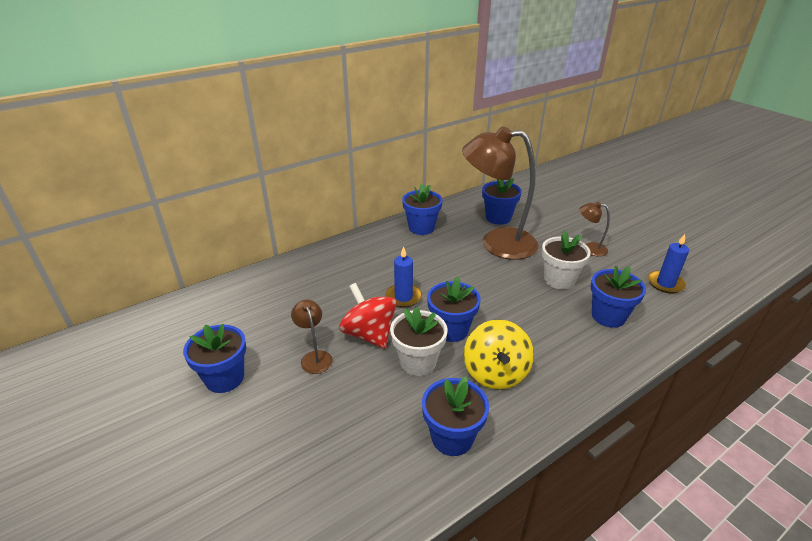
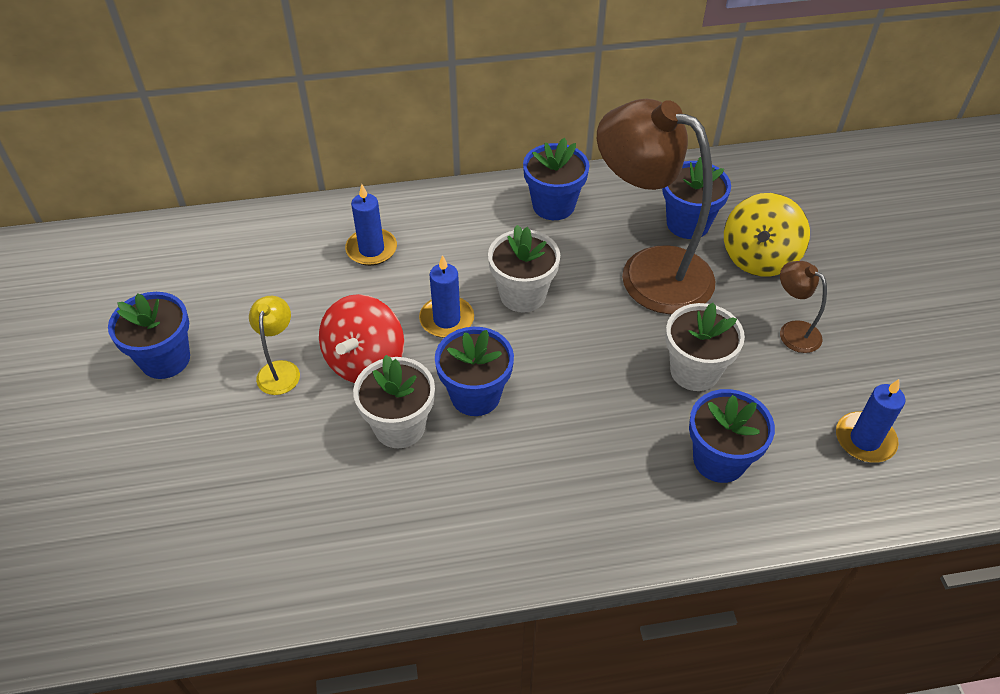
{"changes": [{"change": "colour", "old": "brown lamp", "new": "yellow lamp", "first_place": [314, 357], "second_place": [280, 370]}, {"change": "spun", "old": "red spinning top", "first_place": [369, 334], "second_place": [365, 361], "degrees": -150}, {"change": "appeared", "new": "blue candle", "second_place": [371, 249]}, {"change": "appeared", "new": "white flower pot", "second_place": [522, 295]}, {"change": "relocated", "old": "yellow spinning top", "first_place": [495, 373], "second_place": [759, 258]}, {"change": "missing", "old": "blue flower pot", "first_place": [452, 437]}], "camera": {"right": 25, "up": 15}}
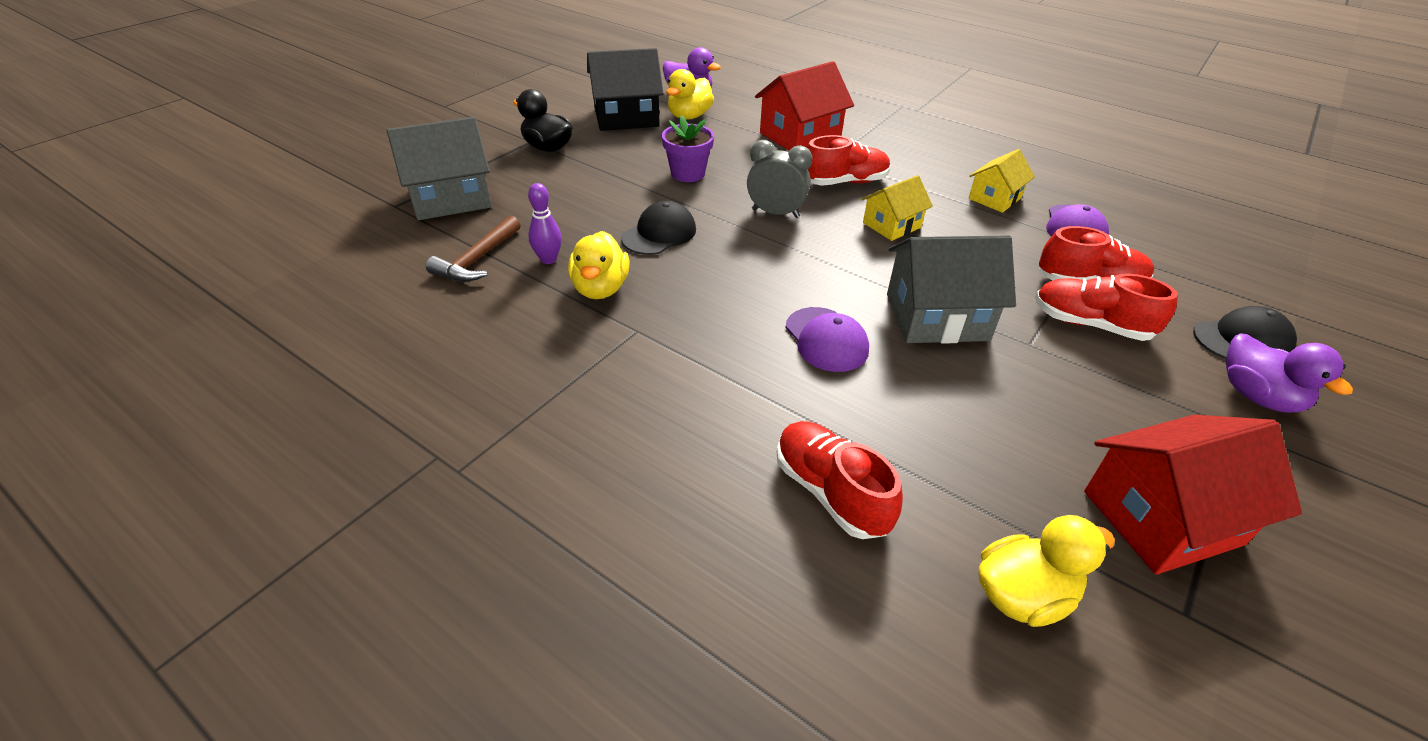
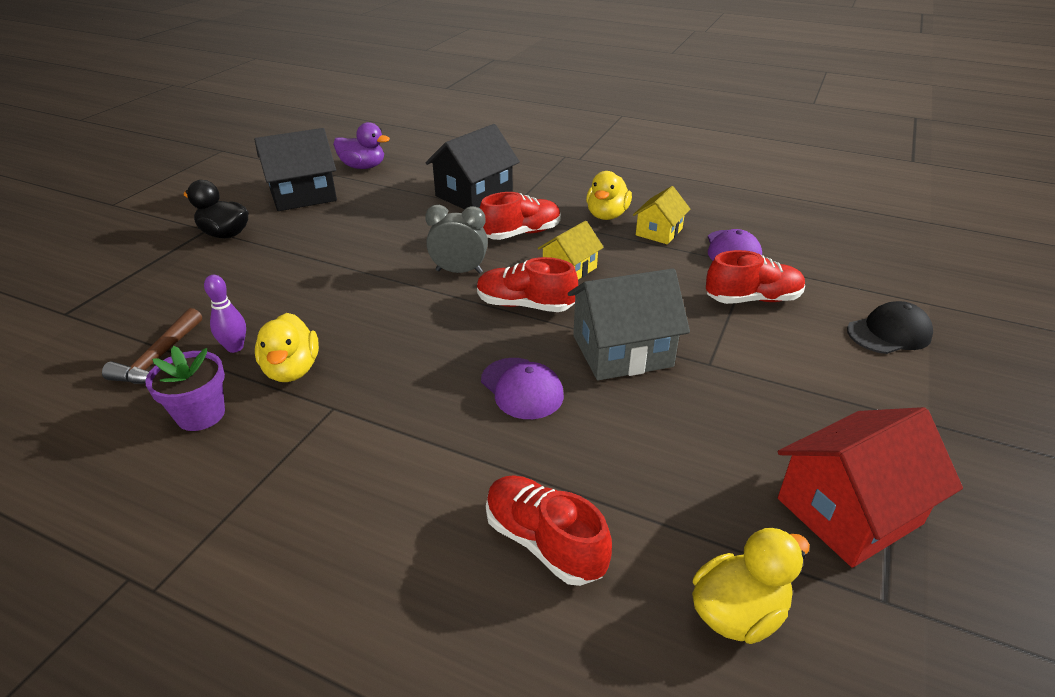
{"changes": [{"change": "relocated", "old": "purple flower pot", "first_place": [687, 173], "second_place": [201, 415]}, {"change": "colour", "old": "red house", "new": "black house", "first_place": [800, 136], "second_place": [474, 195]}, {"change": "relocated", "old": "red shoe", "first_place": [1090, 324], "second_place": [525, 305]}, {"change": "relocated", "old": "yellow duck", "first_place": [689, 116], "second_place": [607, 215]}, {"change": "missing", "old": "grey house", "first_place": [450, 198]}, {"change": "missing", "old": "black cap", "first_place": [659, 234]}, {"change": "missing", "old": "purple duck", "first_place": [1257, 396]}], "camera": {"right": -10, "up": -5}}
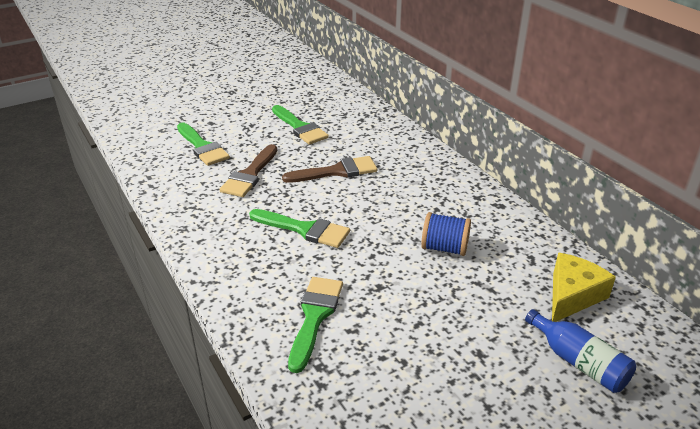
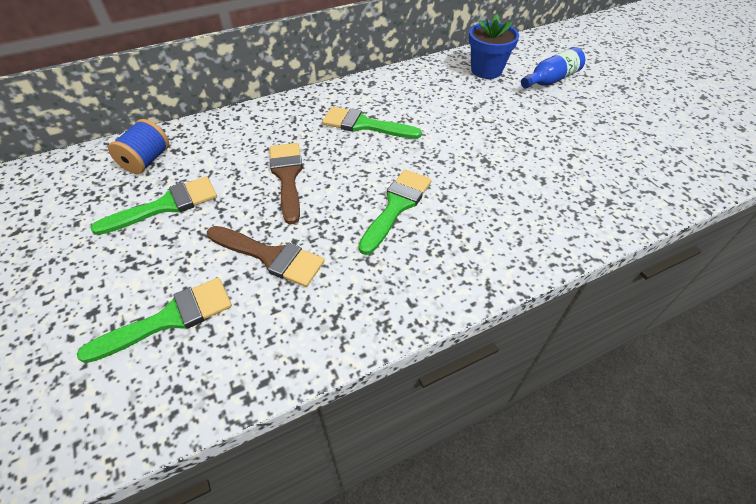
{"changes": [{"change": "relocated", "old": "blue spool", "first_place": [444, 248], "second_place": [147, 161]}, {"change": "relocated", "old": "green brush", "first_place": [315, 316], "second_place": [364, 125]}, {"change": "exchanged", "old": "yellow cheese", "new": "blue flower pot", "first_place": [572, 296], "second_place": [486, 70]}], "camera": {"right": -85, "up": 15}}
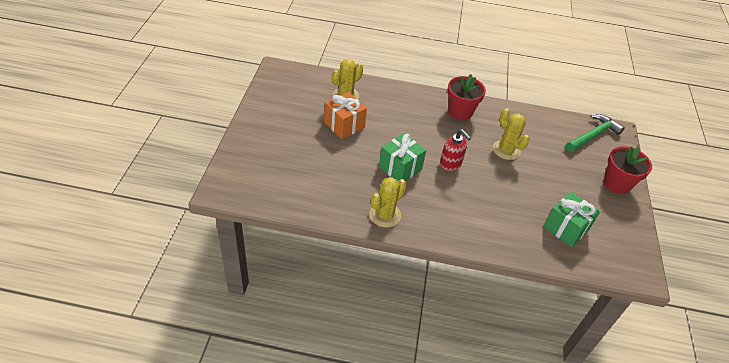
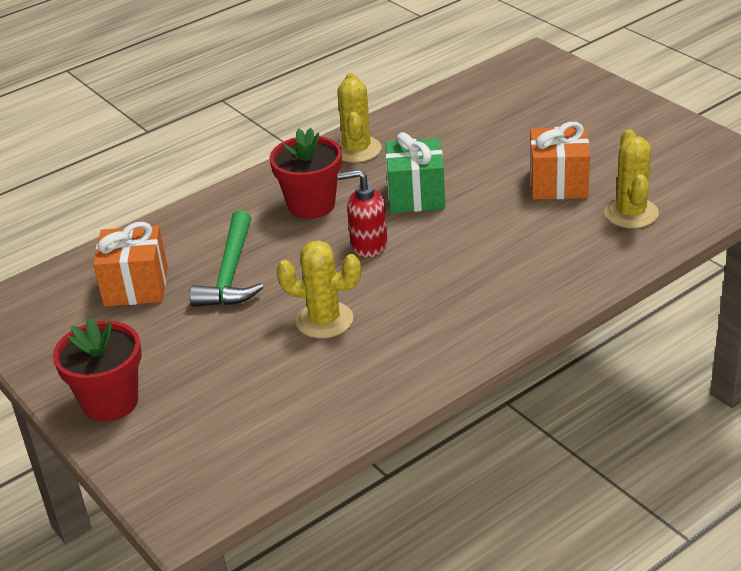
{"changes": [{"change": "colour", "old": "green gift", "new": "orange gift", "first_place": [566, 228], "second_place": [136, 286]}, {"change": "relocated", "old": "green hammer", "first_place": [592, 135], "second_place": [231, 273]}, {"change": "relocated", "old": "red flower pot", "first_place": [460, 112], "second_place": [311, 205]}], "camera": {"right": 140, "up": -10}}
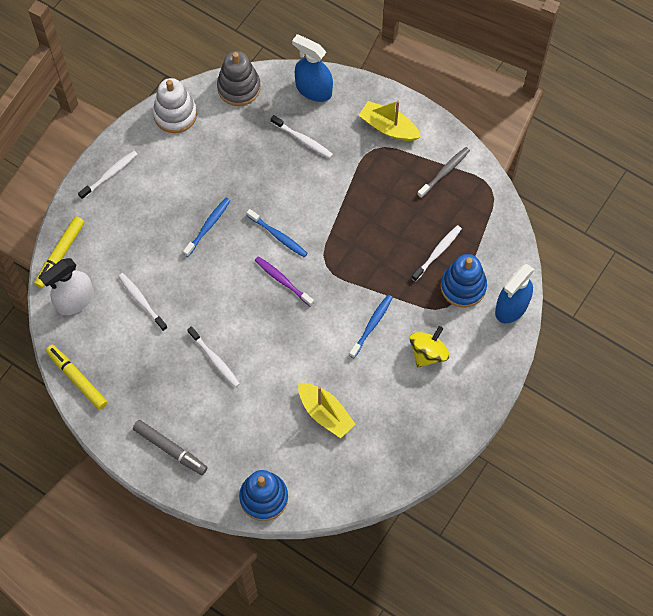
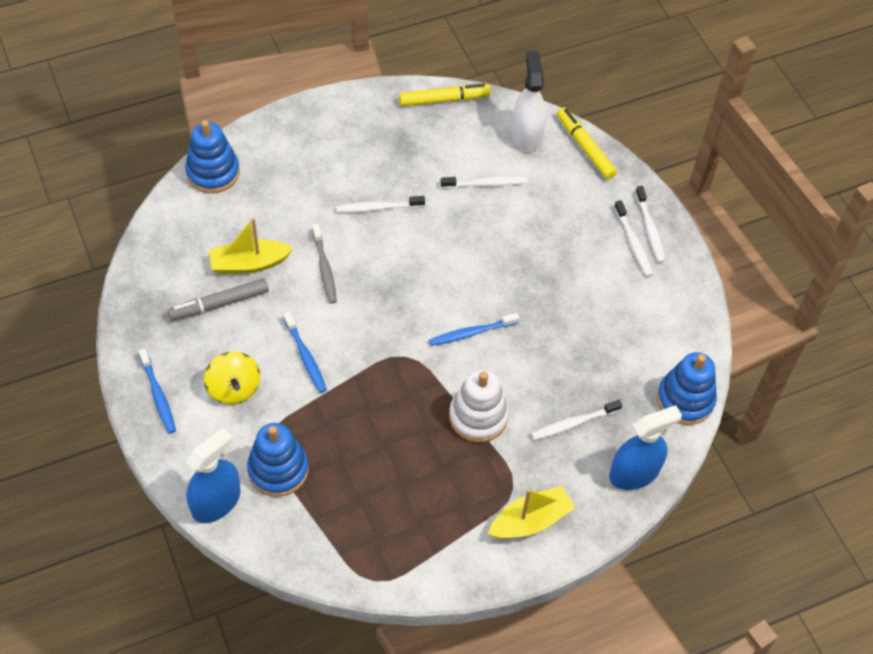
{"changes": [{"change": "relocated", "old": "blue toothbrush", "first_place": [208, 226], "second_place": [158, 395]}, {"change": "relocated", "old": "grey marker", "first_place": [170, 449], "second_place": [219, 304]}, {"change": "spun", "old": "blue spray bottle", "first_place": [511, 307], "second_place": [216, 502], "degrees": 60}, {"change": "relocated", "old": "grey toothbrush", "first_place": [444, 172], "second_place": [324, 268]}, {"change": "relocated", "old": "white stacking toy", "first_place": [175, 114], "second_place": [478, 417]}, {"change": "relocated", "old": "white toothbrush", "first_place": [437, 252], "second_place": [633, 243]}, {"change": "colour", "old": "grey stacking toy", "new": "blue stacking toy", "first_place": [239, 87], "second_place": [685, 399]}, {"change": "missing", "old": "purple toothbrush", "first_place": [282, 281]}], "camera": {"right": 120, "up": -10}}
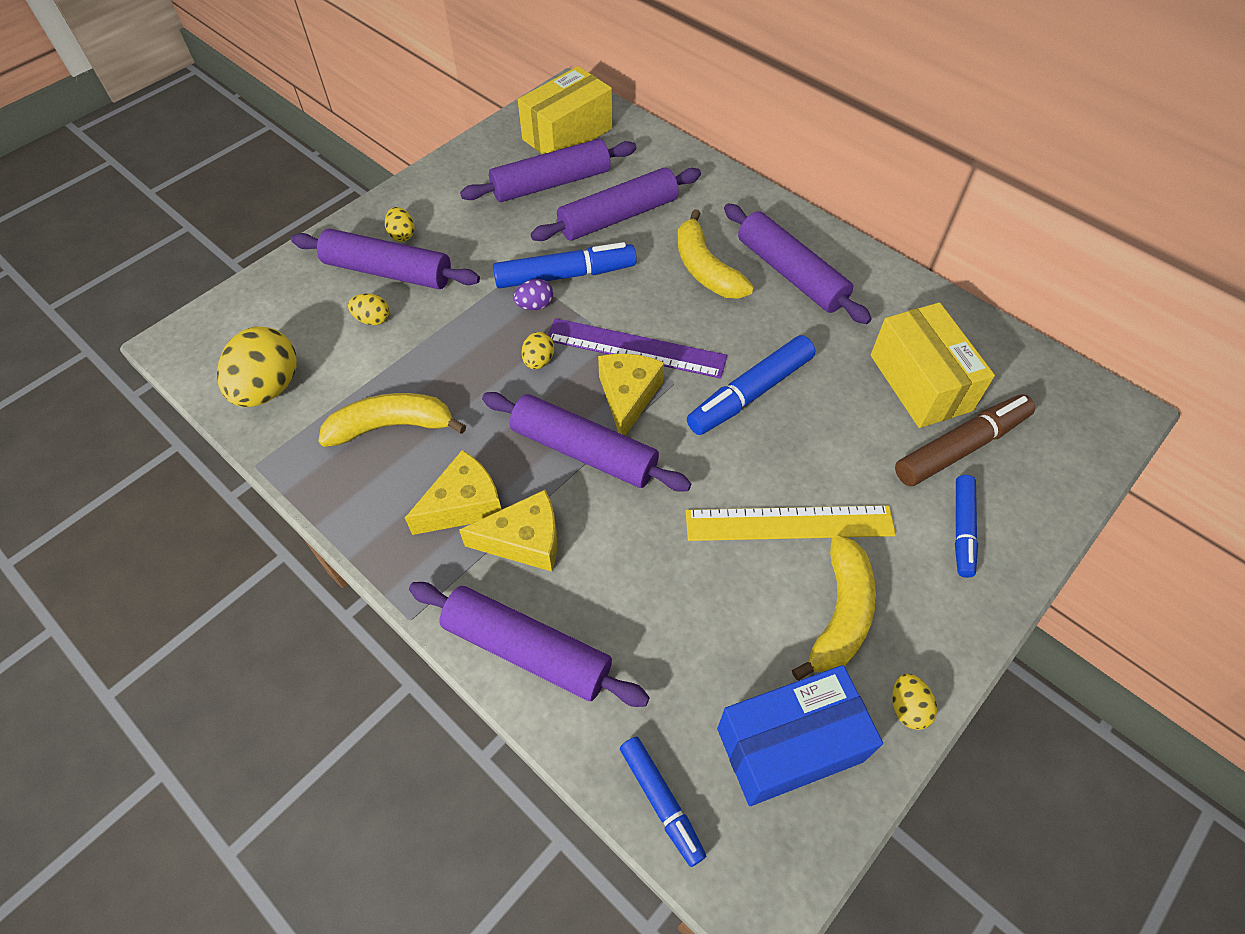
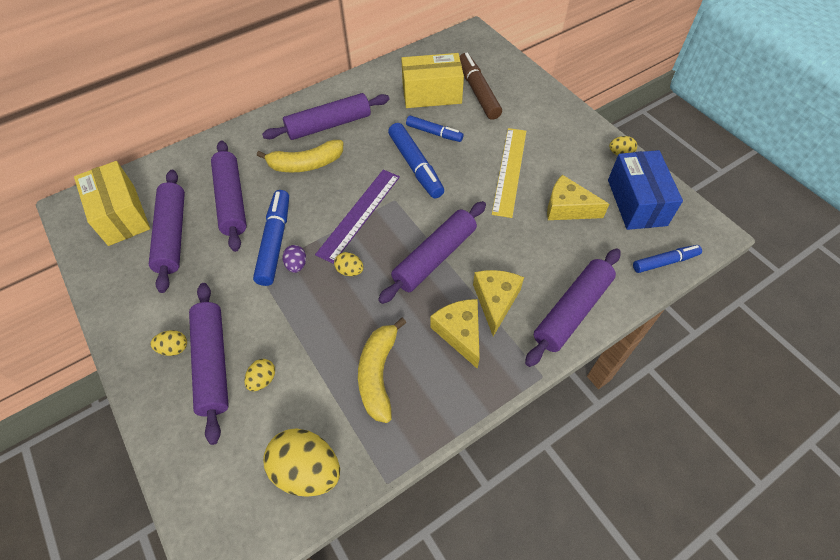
{"changes": [{"change": "spun", "old": "purple rolling pin", "first_place": [388, 271], "second_place": [213, 363], "degrees": -45}, {"change": "relocated", "old": "blue marker", "first_place": [962, 529], "second_place": [434, 133]}, {"change": "relocated", "old": "yellow cheese", "first_place": [628, 397], "second_place": [567, 208]}, {"change": "missing", "old": "yellow banana", "first_place": [840, 614]}], "camera": {"right": -75, "up": 0}}
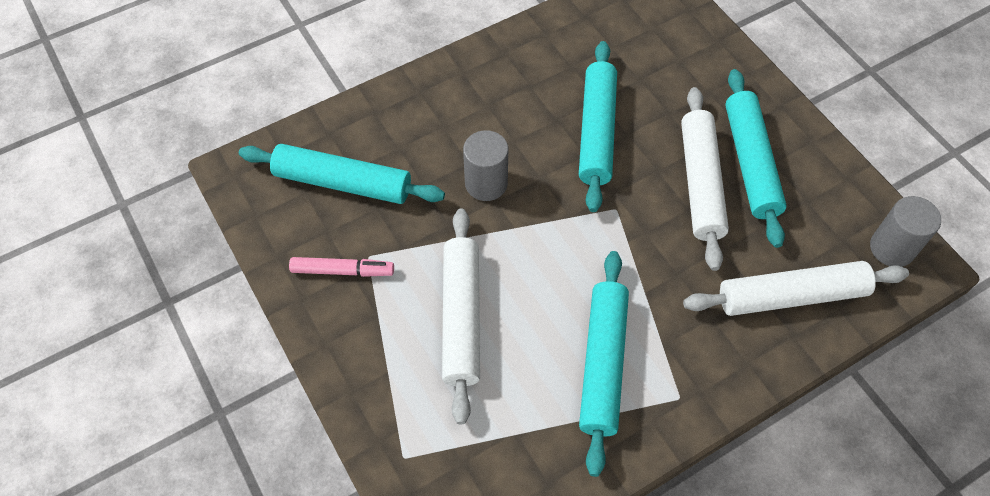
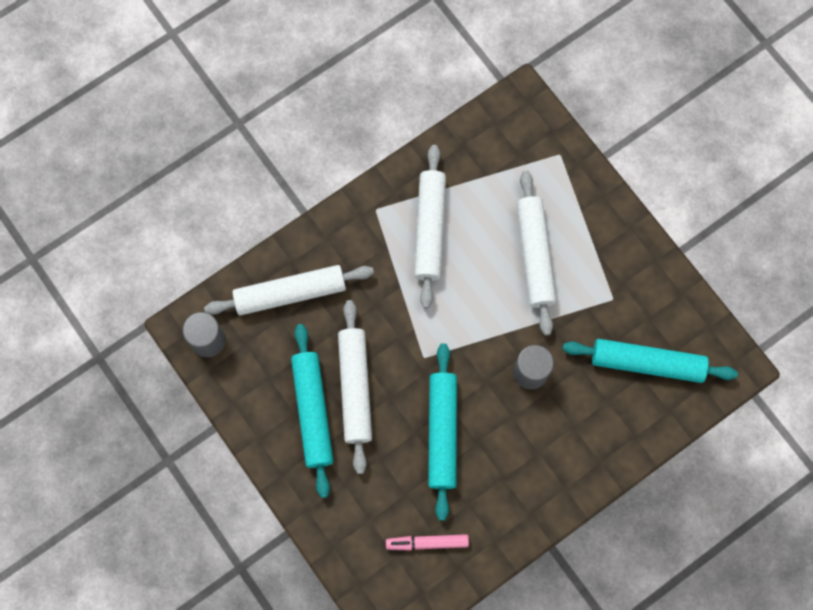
{"changes": [{"change": "relocated", "old": "pink marker", "first_place": [342, 270], "second_place": [428, 543]}, {"change": "colour", "old": "turquoise rolling pin", "new": "white rolling pin", "first_place": [603, 364], "second_place": [430, 229]}], "camera": {"right": 175, "up": 15}}
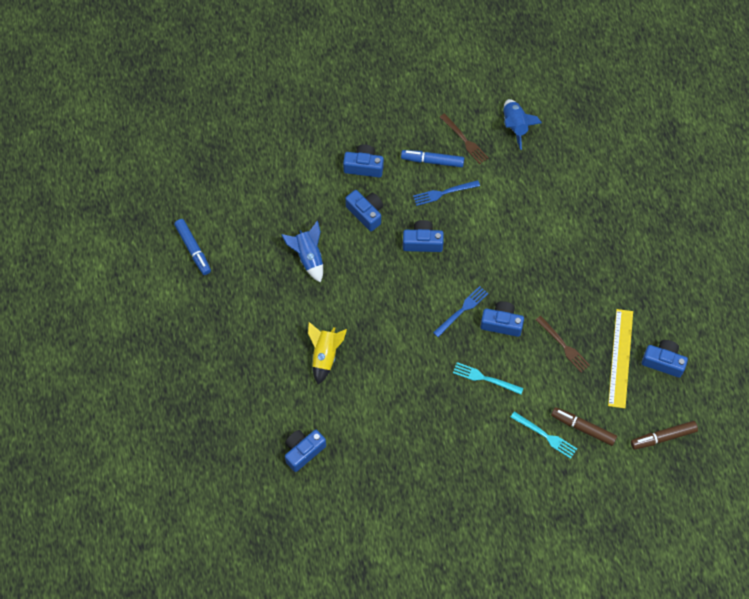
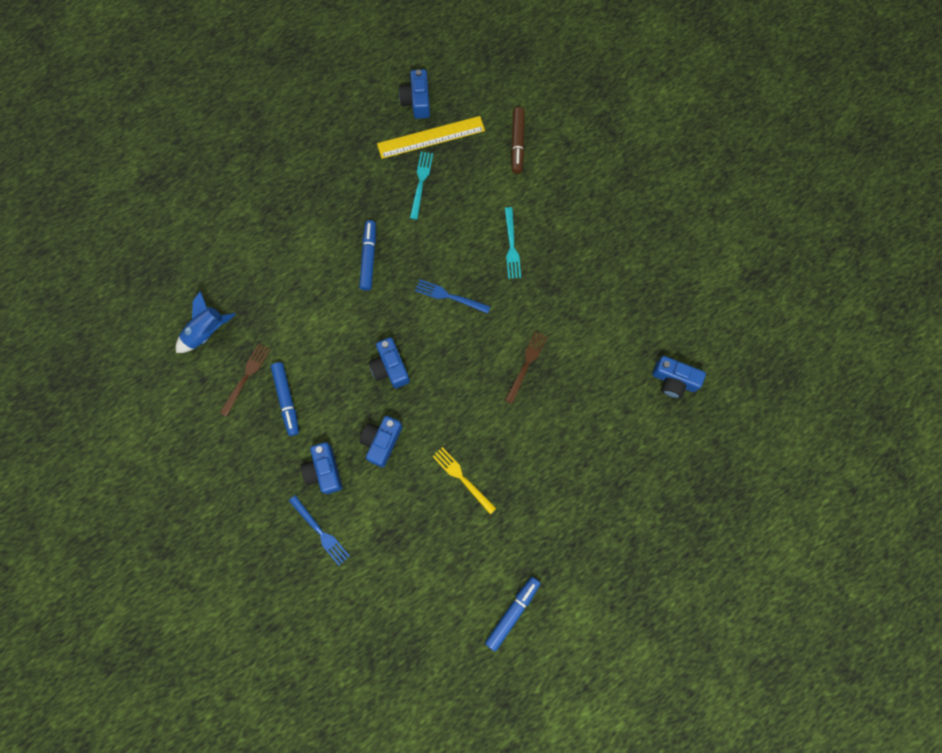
{"changes": [{"change": "relocated", "old": "blue fork", "first_place": [443, 193], "second_place": [320, 532]}, {"change": "appeared", "new": "blue marker", "second_place": [369, 257]}, {"change": "relocated", "old": "turquoise fork", "first_place": [545, 436], "second_place": [421, 182]}, {"change": "exchanged", "old": "blue rocket", "new": "yellow fork", "first_place": [308, 257], "second_place": [462, 478]}, {"change": "relocated", "old": "brown fork", "first_place": [563, 345], "second_place": [526, 364]}, {"change": "missing", "old": "yellow rocket", "first_place": [325, 355]}, {"change": "missing", "old": "blue camera", "first_place": [501, 323]}, {"change": "missing", "old": "brown marker", "first_place": [663, 437]}], "camera": {"right": -115, "up": 10}}
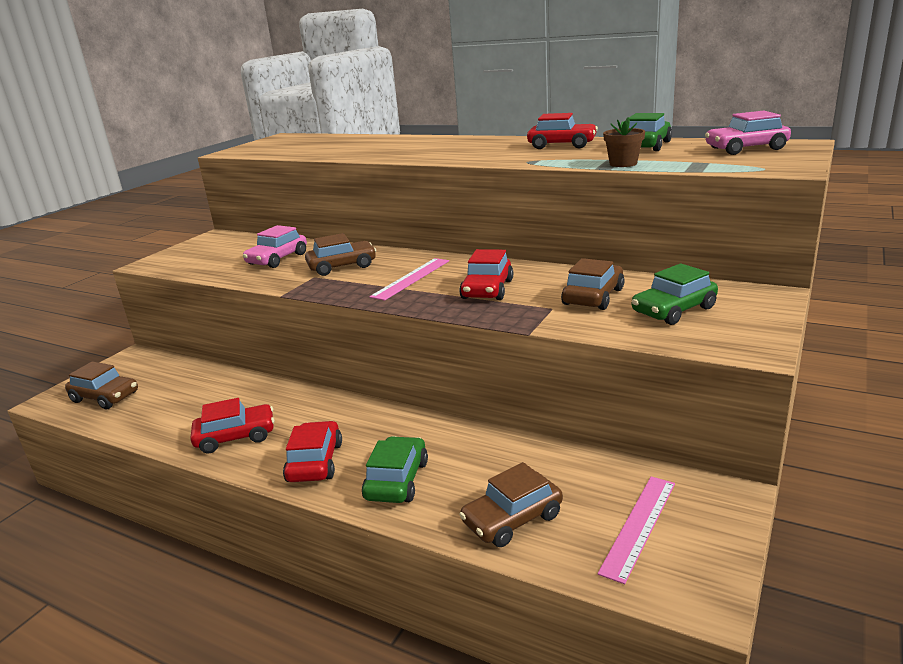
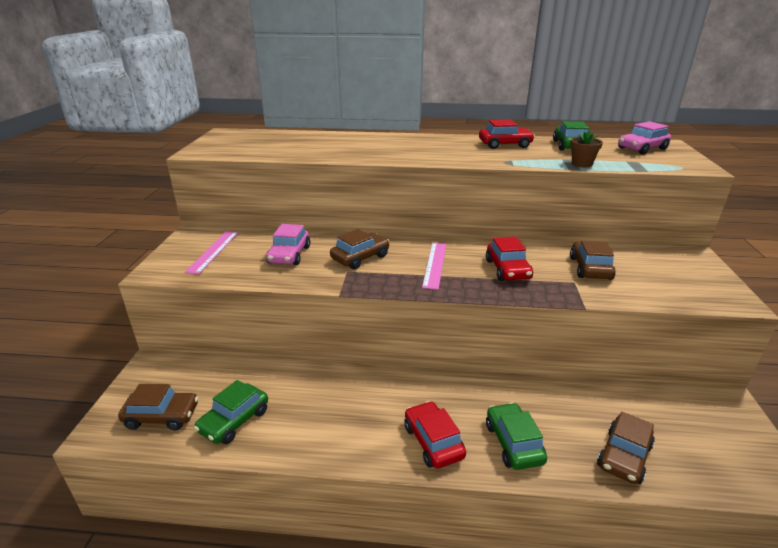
{"changes": [{"change": "relocated", "old": "pink ruler", "first_place": [639, 526], "second_place": [213, 251]}, {"change": "relocated", "old": "green car", "first_place": [673, 310], "second_place": [234, 421]}, {"change": "missing", "old": "red car", "first_place": [236, 437]}], "camera": {"right": -25, "up": 5}}
